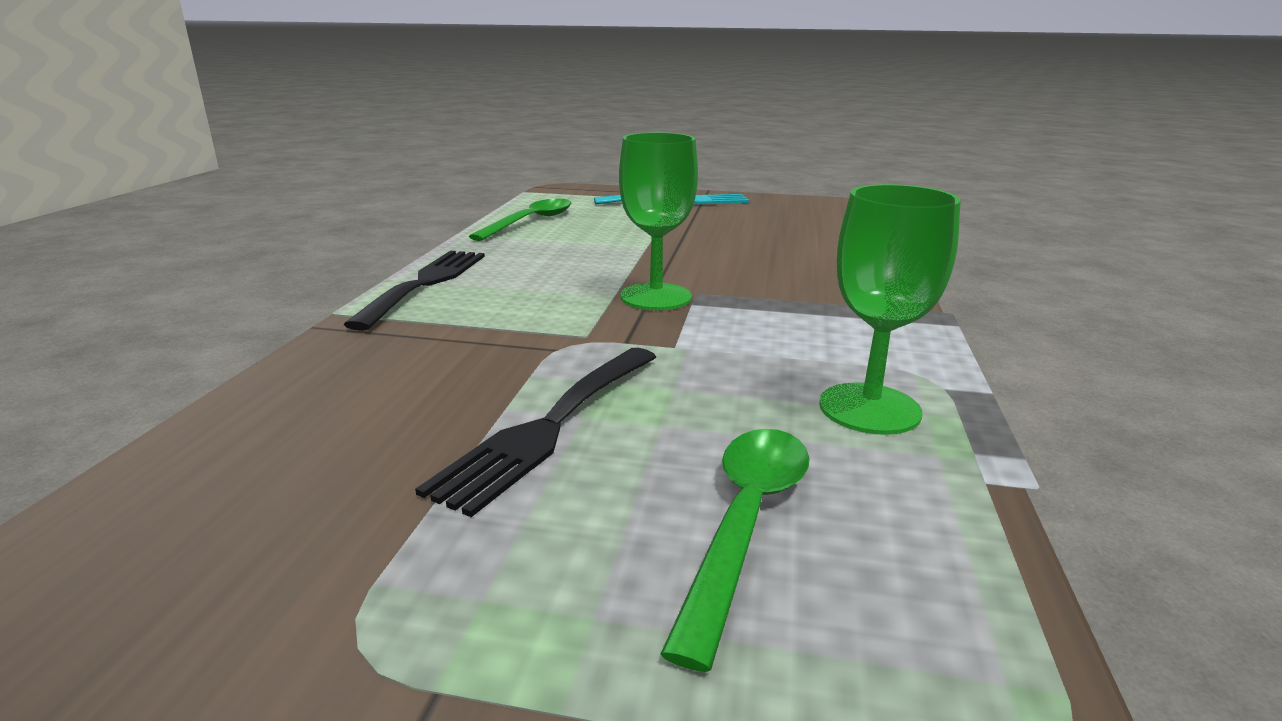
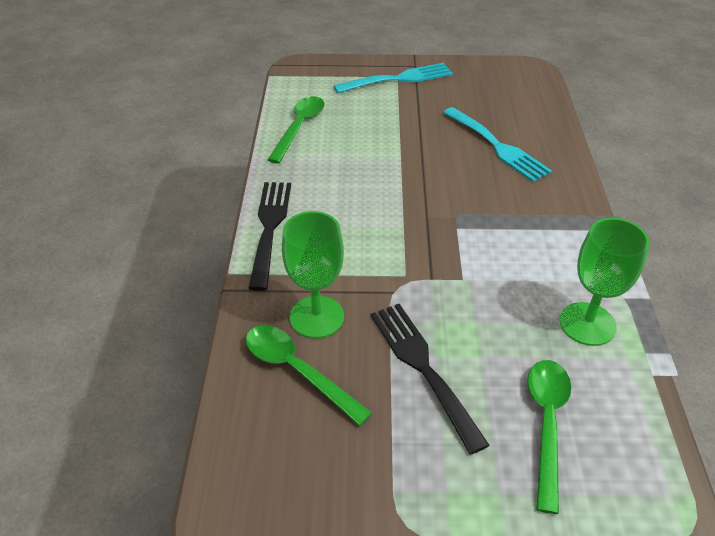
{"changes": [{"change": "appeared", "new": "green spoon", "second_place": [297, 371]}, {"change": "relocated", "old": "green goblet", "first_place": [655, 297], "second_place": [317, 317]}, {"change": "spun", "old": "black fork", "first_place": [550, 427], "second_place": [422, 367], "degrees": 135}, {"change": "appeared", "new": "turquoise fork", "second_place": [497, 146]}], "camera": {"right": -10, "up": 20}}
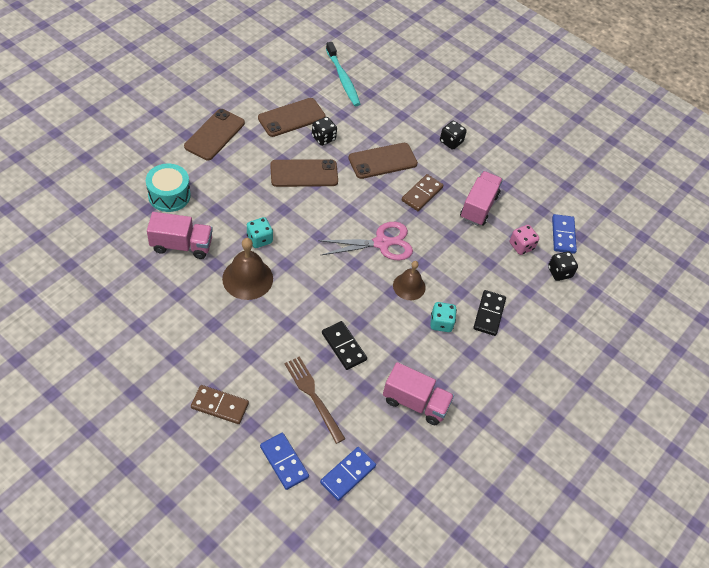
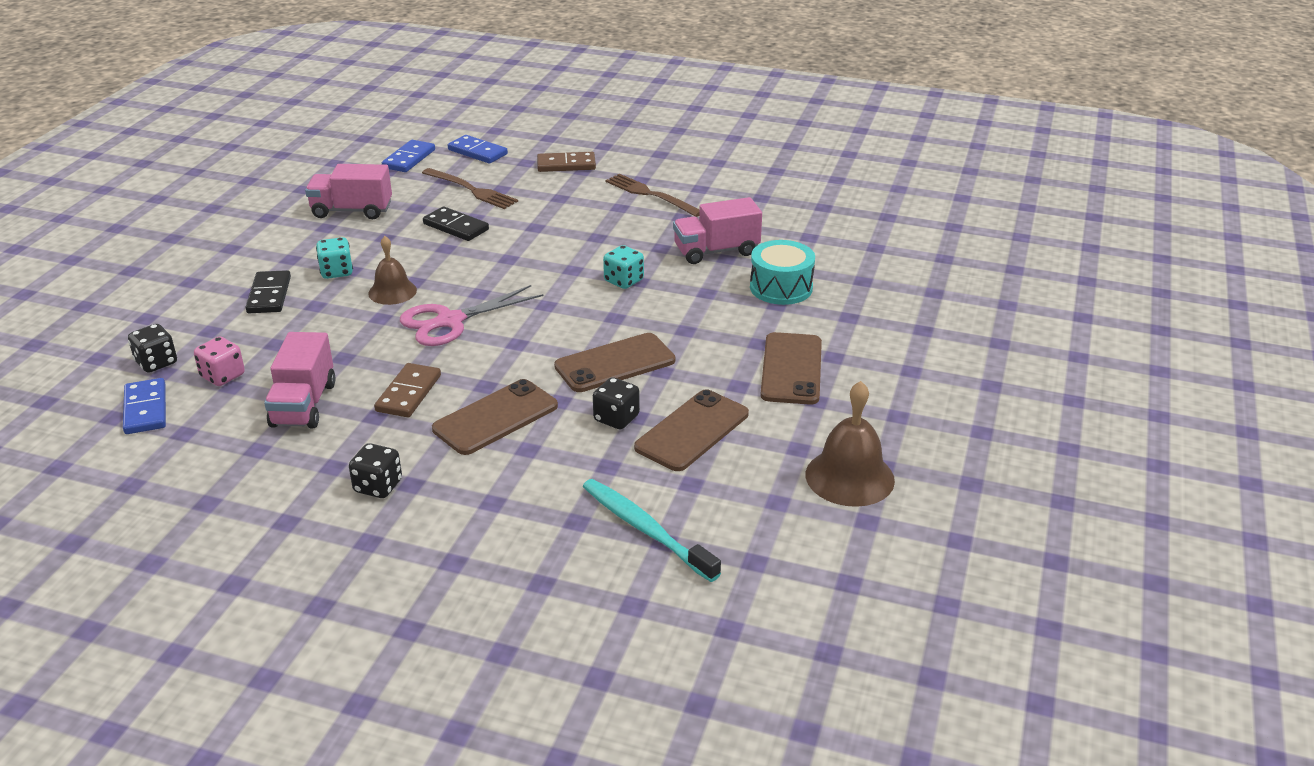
{"changes": [{"change": "appeared", "new": "brown fork", "second_place": [650, 194]}, {"change": "relocated", "old": "brown bell", "first_place": [247, 278], "second_place": [849, 477]}], "camera": {"right": 165, "up": -20}}
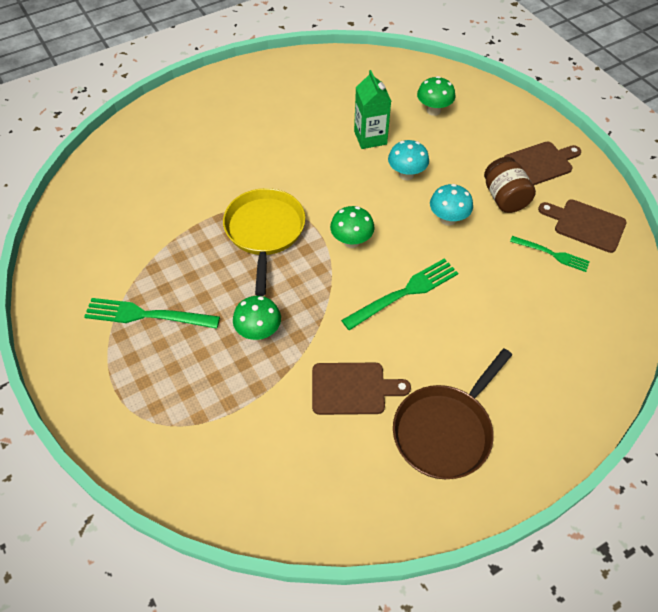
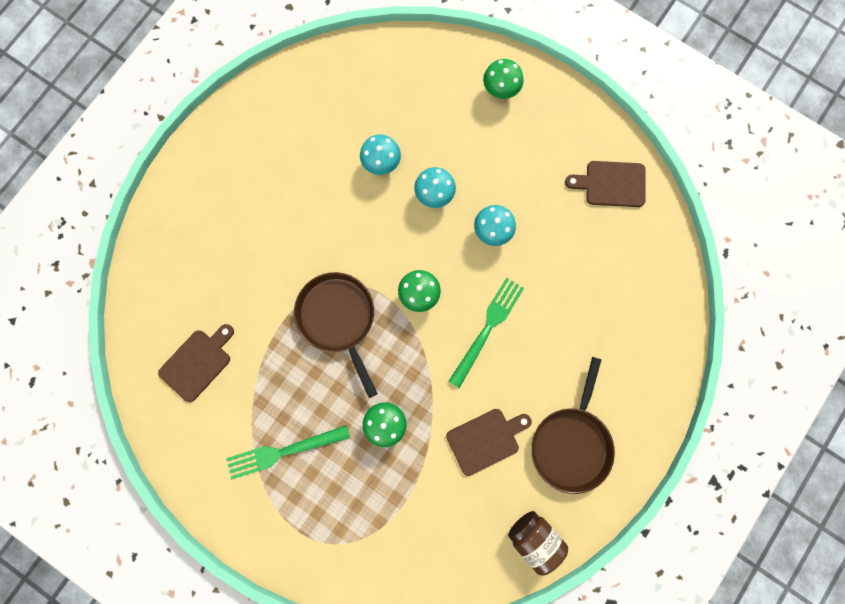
{"changes": [{"change": "relocated", "old": "brown cutting board", "first_place": [540, 163], "second_place": [197, 362]}, {"change": "colour", "old": "yellow pan", "new": "brown pan", "first_place": [265, 232], "second_place": [338, 318]}, {"change": "exchanged", "old": "green carton", "new": "turquoise mushroom", "first_place": [370, 138], "second_place": [381, 163]}, {"change": "relocated", "old": "green mushroom", "first_place": [433, 110], "second_place": [500, 90]}, {"change": "relocated", "old": "brown jar", "first_place": [504, 198], "second_place": [534, 537]}, {"change": "missing", "old": "green fork", "first_place": [553, 254]}], "camera": {"right": -25, "up": 25}}
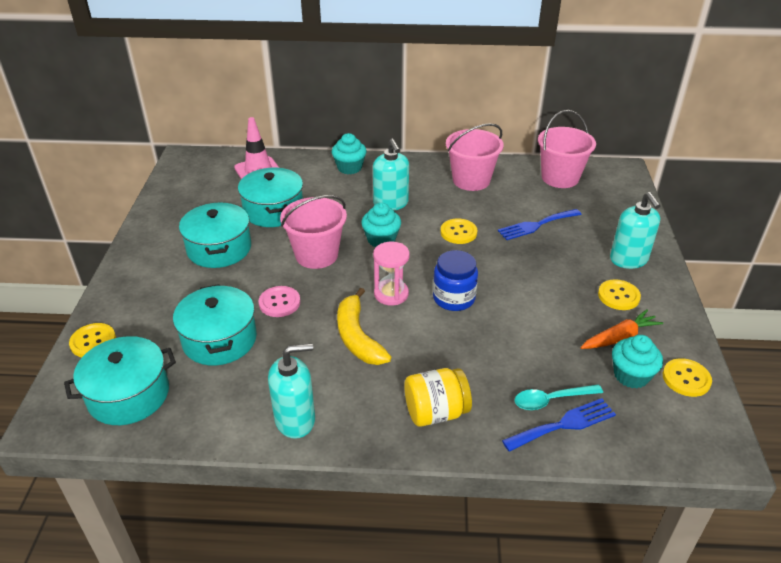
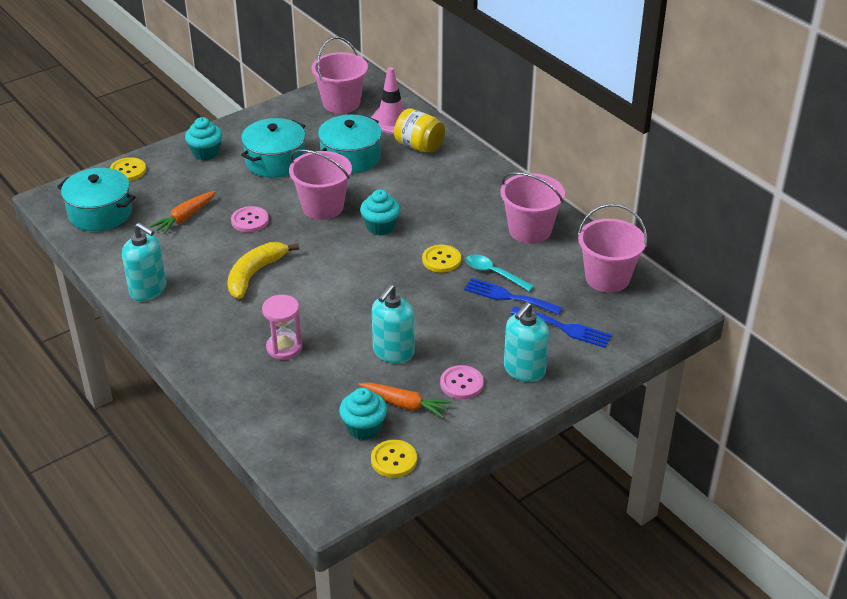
{"changes": [{"change": "exchanged", "old": "turquoise pot", "new": "orange carrot", "first_place": [219, 339], "second_place": [185, 217]}, {"change": "relocated", "old": "turquoise cupcake", "first_place": [349, 168], "second_place": [205, 153]}, {"change": "relocated", "old": "pink hourglass", "first_place": [391, 294], "second_place": [284, 348]}, {"change": "appeared", "new": "pink bucket", "second_place": [341, 103]}, {"change": "relocated", "old": "turquoise soap dispenser", "first_place": [391, 204], "second_place": [393, 352]}, {"change": "relocated", "old": "yellow jar", "first_place": [436, 412], "second_place": [419, 146]}, {"change": "colour", "old": "yellow button", "new": "pink button", "first_place": [618, 296], "second_place": [461, 383]}, {"change": "relocated", "old": "turquoise spoon", "first_place": [551, 400], "second_place": [494, 273]}, {"change": "relocated", "old": "blue fork", "first_place": [563, 424], "second_place": [565, 328]}, {"change": "missing", "old": "blue jar", "first_place": [454, 298]}], "camera": {"right": 50, "up": 0}}
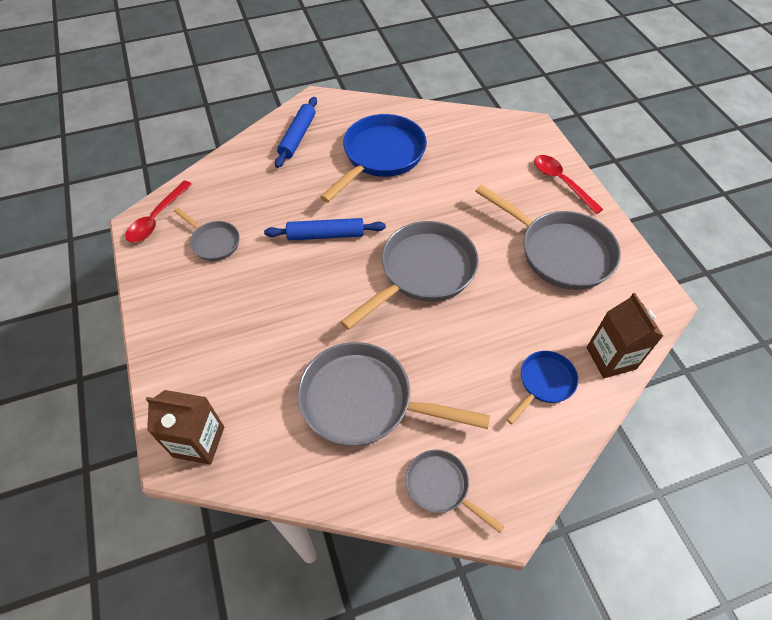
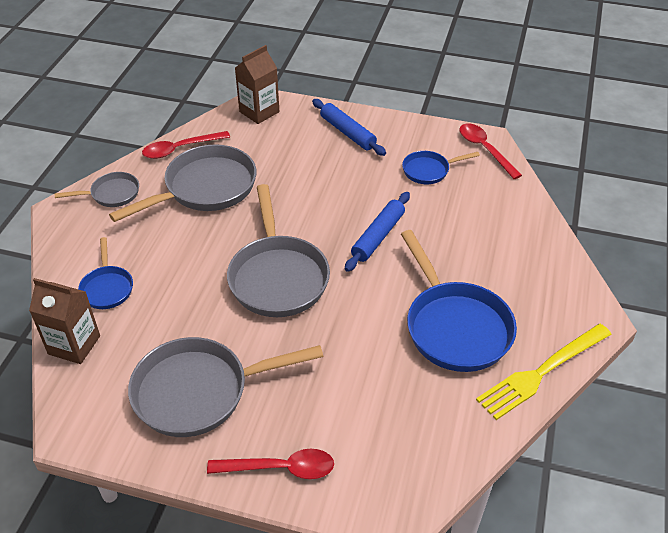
{"changes": [{"change": "appeared", "new": "red spoon", "second_place": [180, 149]}, {"change": "relocated", "old": "blue rolling pin", "first_place": [297, 137], "second_place": [348, 132]}, {"change": "colour", "old": "grey pan", "new": "blue pan", "first_place": [214, 242], "second_place": [429, 170]}, {"change": "appeared", "new": "yellow fork", "second_place": [541, 372]}], "camera": {"right": 125, "up": -10}}
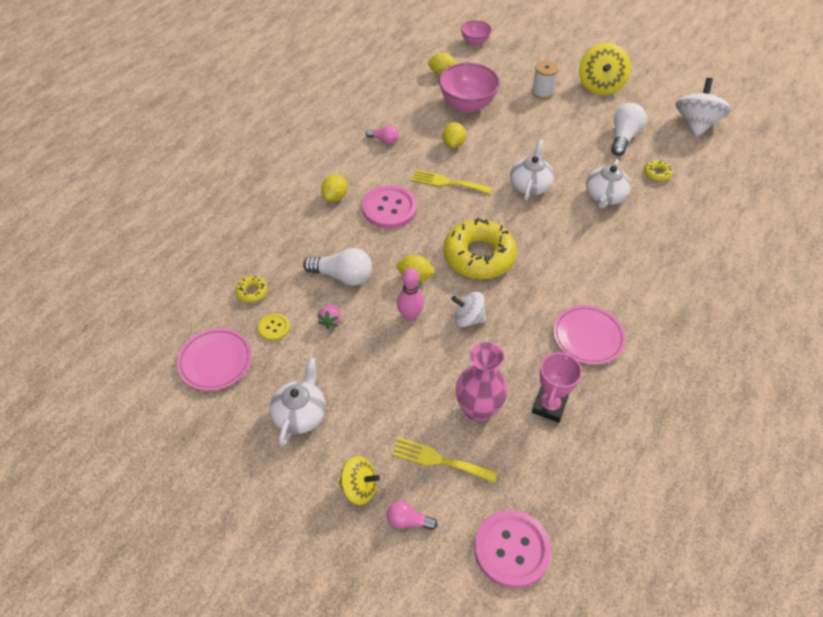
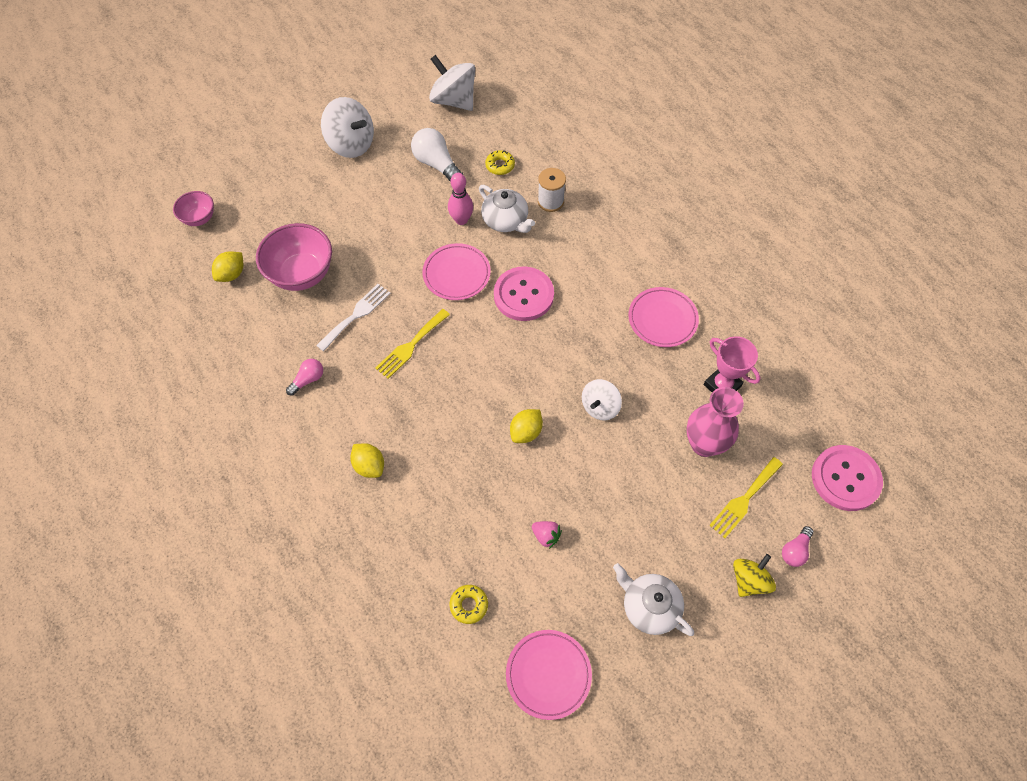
{"changes": [{"change": "exchanged", "old": "yellow lemon", "new": "white fork", "first_place": [453, 144], "second_place": [356, 315]}, {"change": "colour", "old": "yellow spinning top", "new": "white spinning top", "first_place": [600, 86], "second_place": [351, 144]}, {"change": "exchanged", "old": "white teapot", "new": "pink plate", "first_place": [530, 185], "second_place": [456, 274]}, {"change": "relocated", "old": "pink bowling pin", "first_place": [410, 316], "second_place": [461, 220]}, {"change": "relocated", "old": "pink button", "first_place": [389, 208], "second_place": [523, 295]}, {"change": "relocated", "old": "white spool", "first_place": [542, 92], "second_place": [550, 201]}, {"change": "missing", "old": "yellow button", "first_place": [274, 328]}, {"change": "missing", "old": "white light bulb", "first_place": [343, 276]}, {"change": "missing", "old": "yellow donut", "first_place": [479, 256]}], "camera": {"right": -65, "up": 10}}
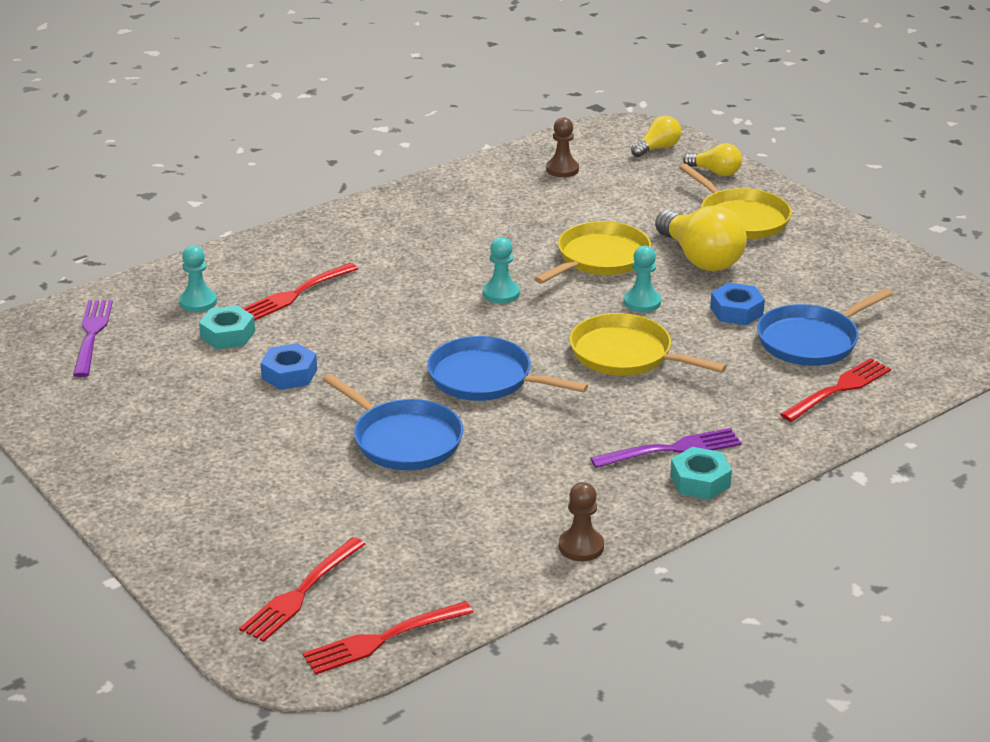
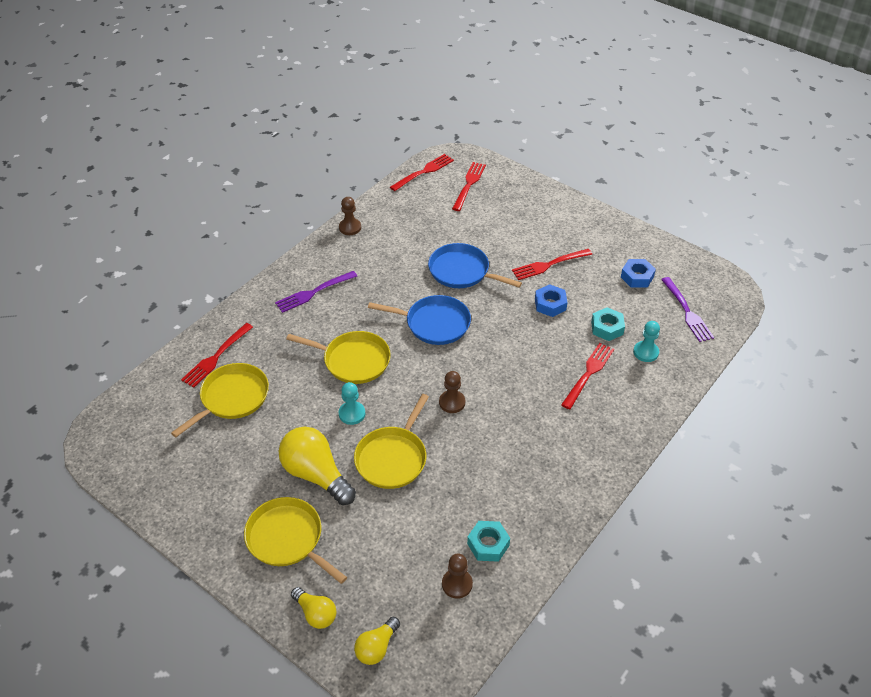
{"changes": [{"change": "colour", "old": "blue pan", "new": "yellow pan", "first_place": [811, 341], "second_place": [232, 398]}, {"change": "spun", "old": "yellow light bulb", "first_place": [715, 172], "second_place": [316, 613], "degrees": -150}, {"change": "colour", "old": "turquoise pawn", "new": "brown pawn", "first_place": [501, 293], "second_place": [452, 402]}, {"change": "relocated", "old": "turquoise nut", "first_place": [700, 481], "second_place": [488, 544]}, {"change": "appeared", "new": "red fork", "second_place": [549, 265]}, {"change": "relocated", "old": "blue nut", "first_place": [736, 311], "second_place": [637, 277]}], "camera": {"right": 165, "up": 15}}
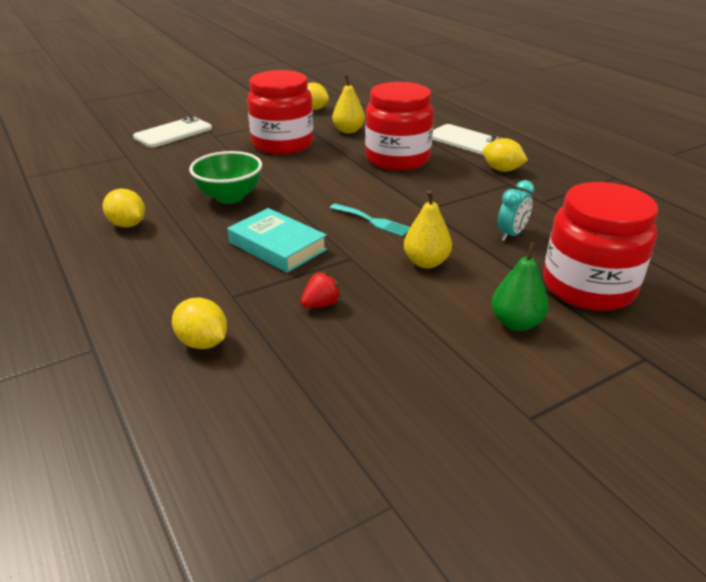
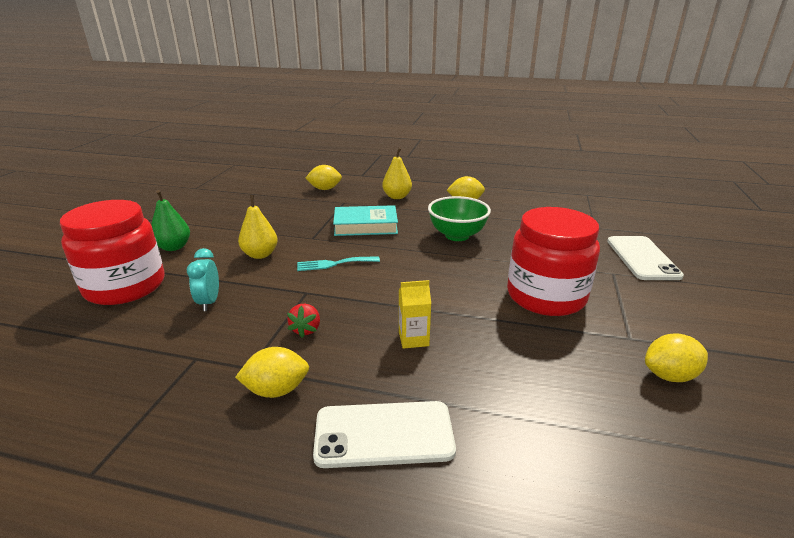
{"changes": [{"change": "relocated", "old": "red strawberry", "first_place": [321, 304], "second_place": [306, 329]}, {"change": "relocated", "old": "yellow pear", "first_place": [348, 131], "second_place": [397, 197]}, {"change": "exchanged", "old": "red jar", "new": "yellow carton", "first_place": [397, 159], "second_place": [413, 339]}], "camera": {"right": 135, "up": -5}}
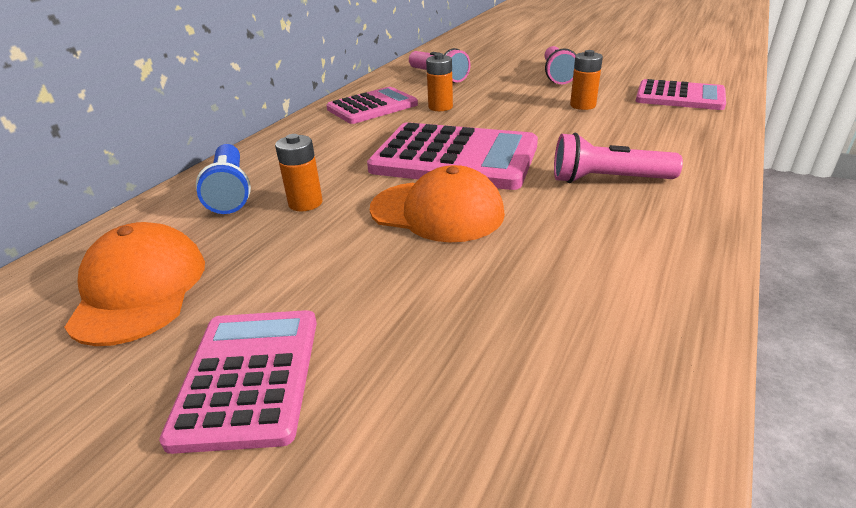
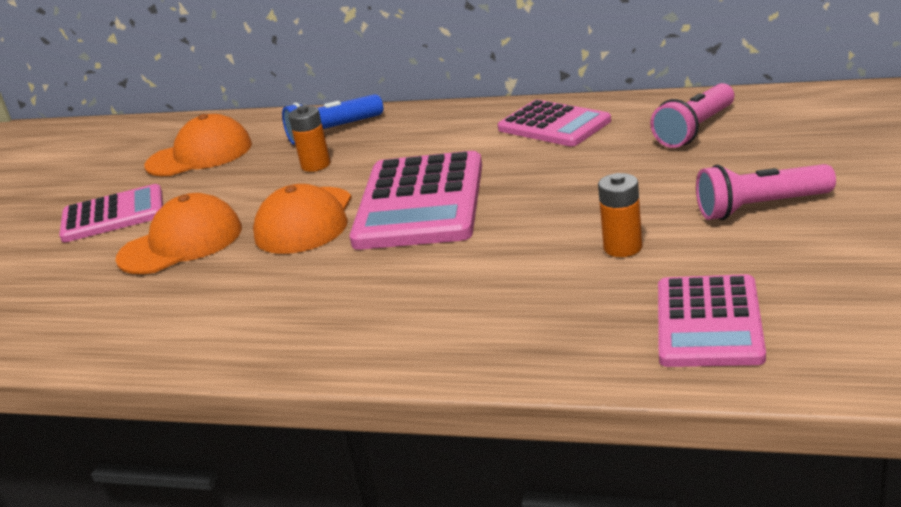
{"changes": [{"change": "appeared", "new": "orange cap", "second_place": [181, 243]}, {"change": "missing", "old": "orange battery", "first_place": [440, 107]}, {"change": "missing", "old": "pink flashlight", "first_place": [607, 180]}], "camera": {"right": 80, "up": -5}}
